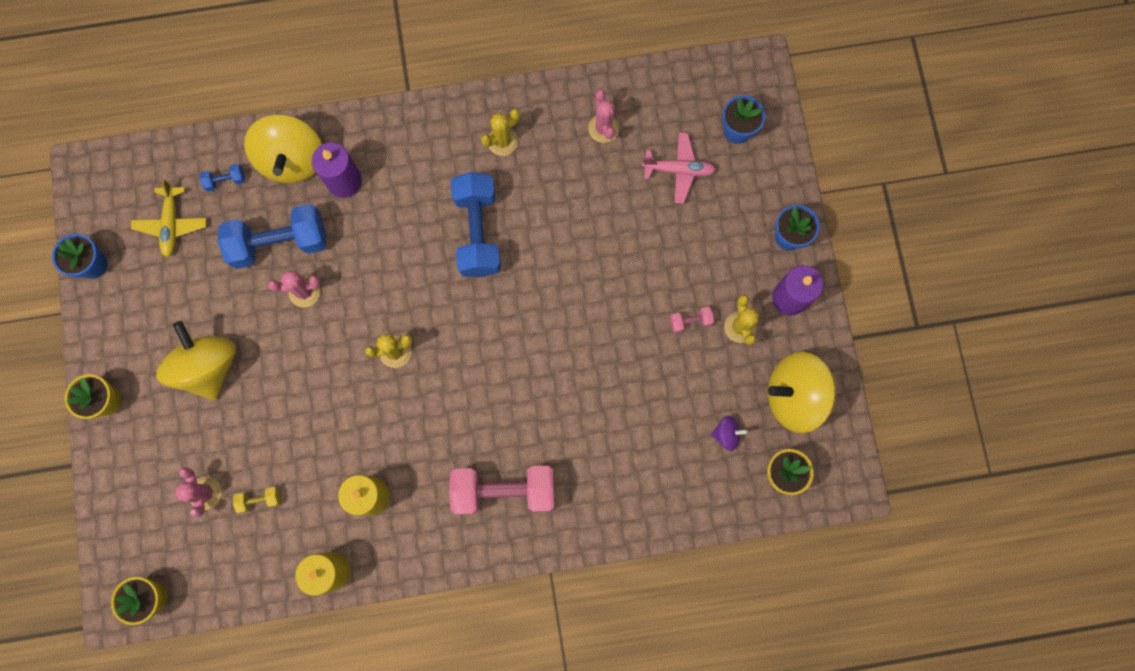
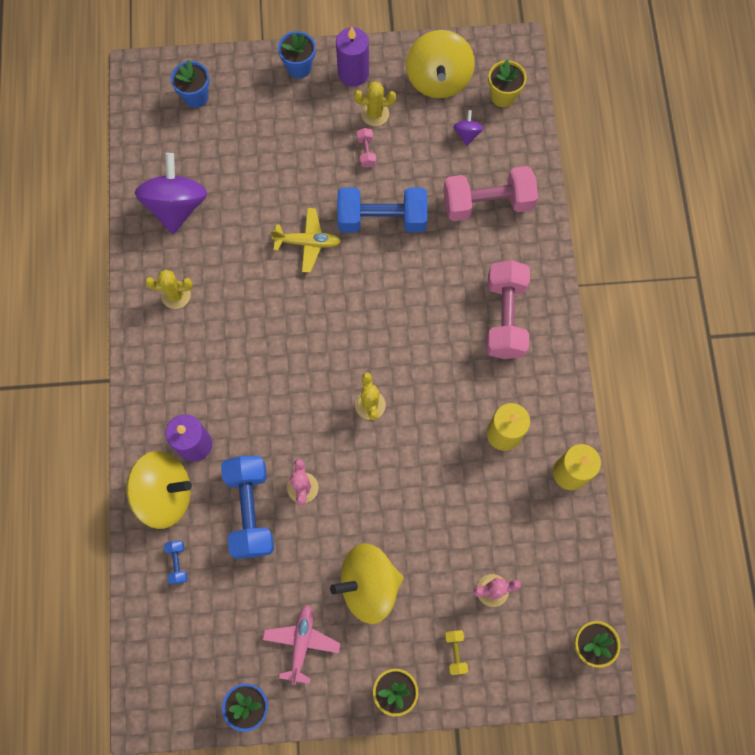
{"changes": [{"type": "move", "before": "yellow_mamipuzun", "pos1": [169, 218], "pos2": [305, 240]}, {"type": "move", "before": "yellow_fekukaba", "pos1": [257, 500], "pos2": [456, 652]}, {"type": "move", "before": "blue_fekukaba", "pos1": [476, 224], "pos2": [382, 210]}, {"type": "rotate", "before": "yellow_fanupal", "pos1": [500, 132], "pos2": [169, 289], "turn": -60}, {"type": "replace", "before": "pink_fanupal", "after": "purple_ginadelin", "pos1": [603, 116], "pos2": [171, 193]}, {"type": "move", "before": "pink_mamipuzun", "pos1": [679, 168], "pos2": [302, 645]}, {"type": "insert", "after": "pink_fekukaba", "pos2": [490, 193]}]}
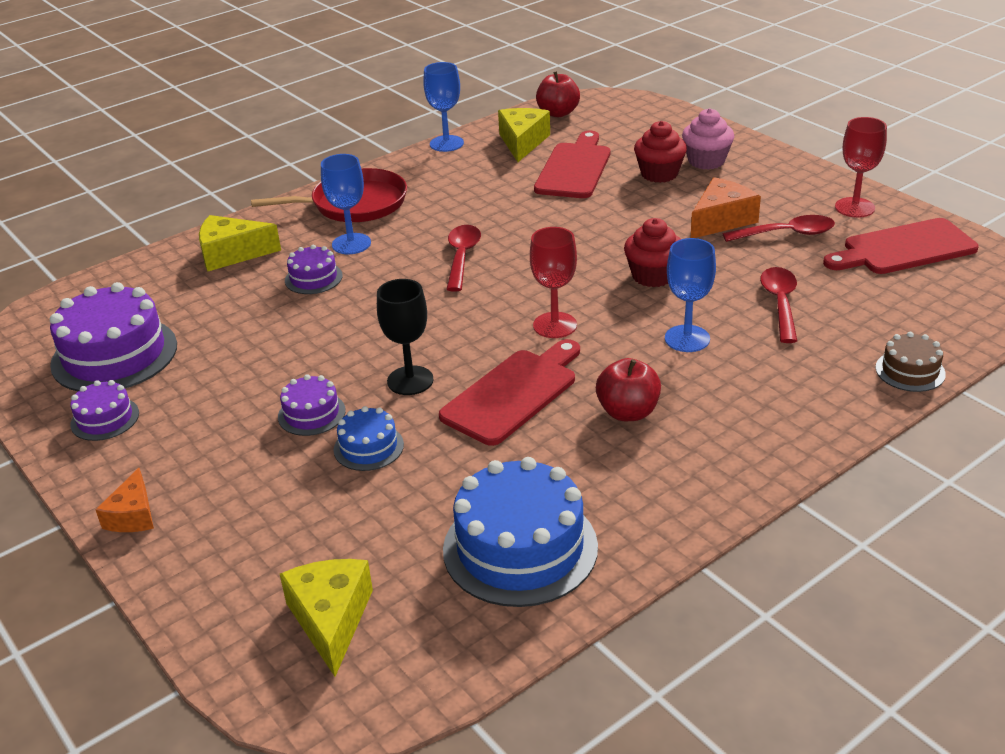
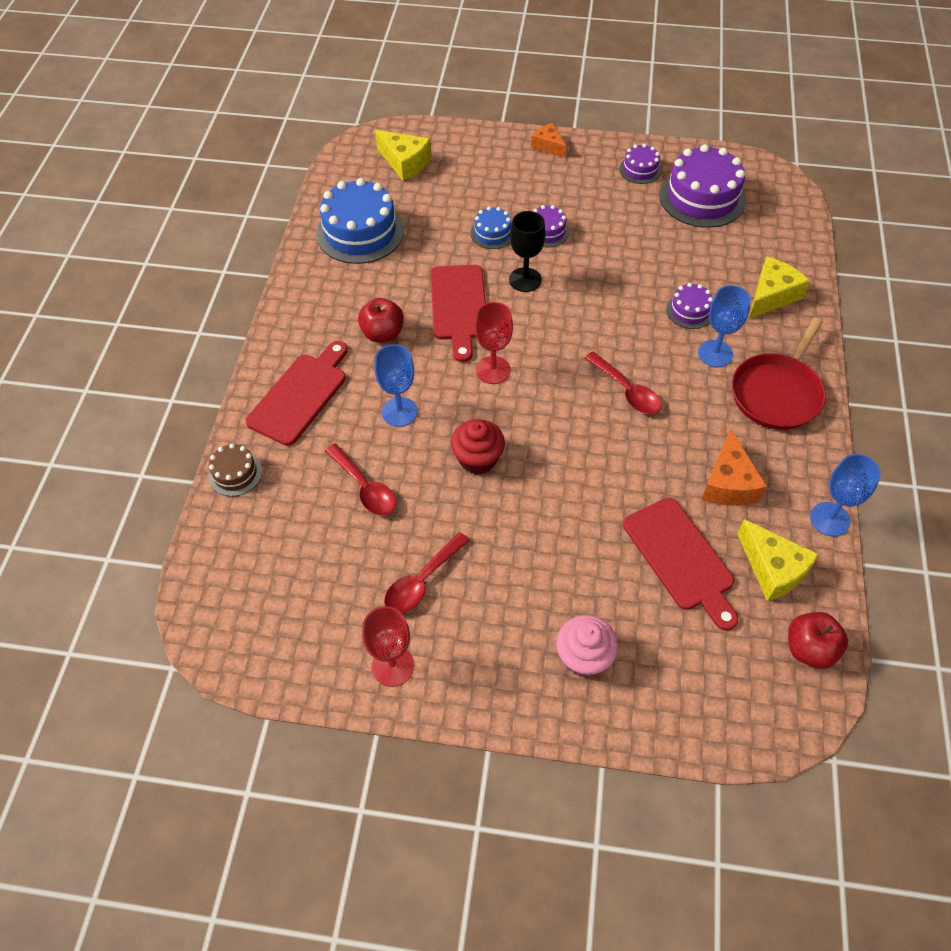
{"changes": [{"type": "delete", "before": "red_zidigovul", "pos1": [660, 152]}, {"type": "move", "before": "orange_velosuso", "pos1": [726, 207], "pos2": [734, 467]}, {"type": "move", "before": "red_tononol", "pos1": [900, 246], "pos2": [297, 393]}]}
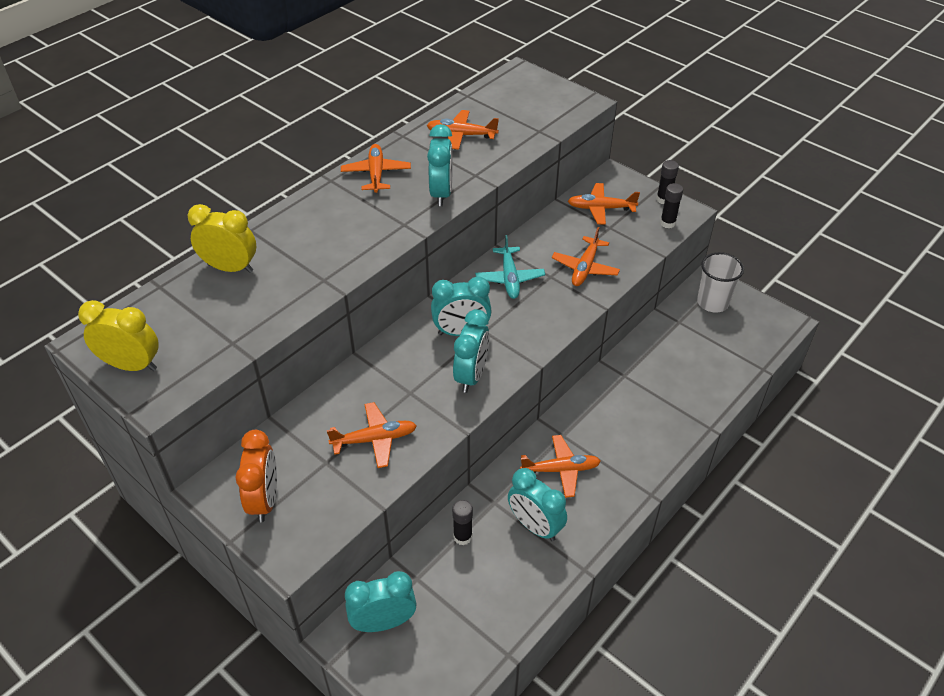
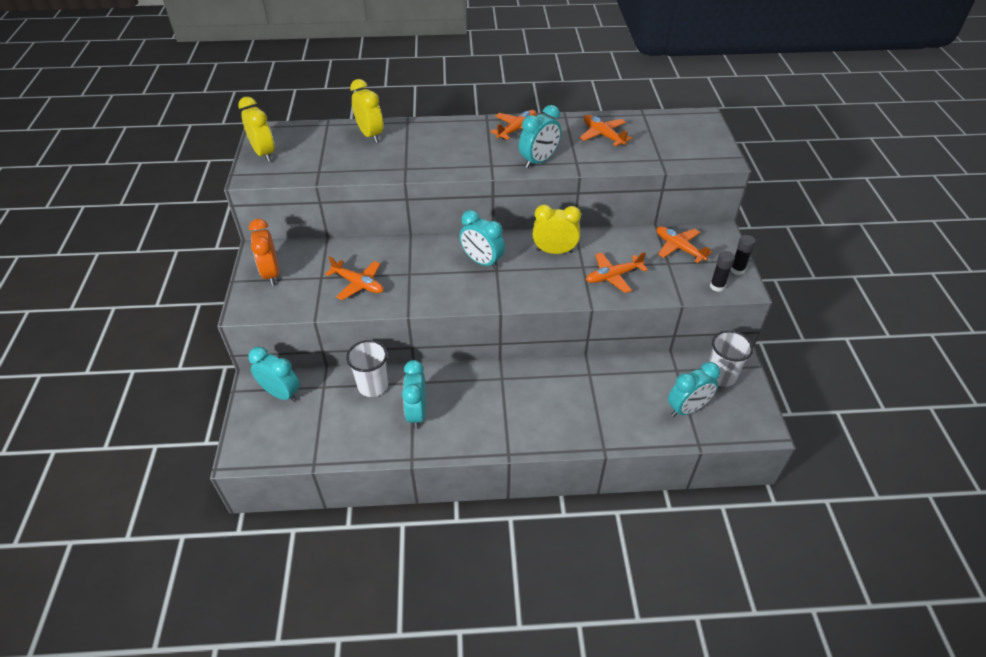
{"changes": [{"type": "rotate", "before": "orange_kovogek", "pos1": [256, 476], "pos2": [264, 252], "turn": 120}, {"type": "replace", "before": "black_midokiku", "after": "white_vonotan", "pos1": [462, 522], "pos2": [367, 368]}, {"type": "move", "before": "turquoise_kovogek", "pos1": [471, 351], "pos2": [694, 389]}, {"type": "replace", "before": "turquoise_mamipuzun", "after": "yellow_kovogek", "pos1": [510, 267], "pos2": [557, 229]}, {"type": "delete", "before": "orange_mamipuzun", "pos1": [560, 466]}]}
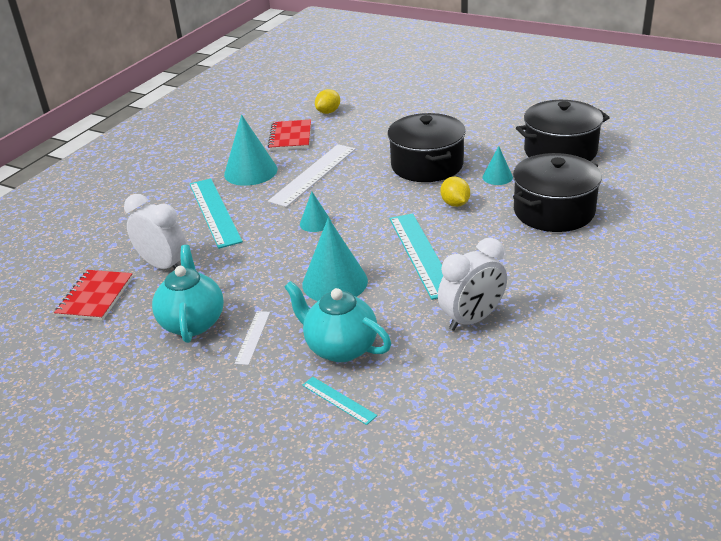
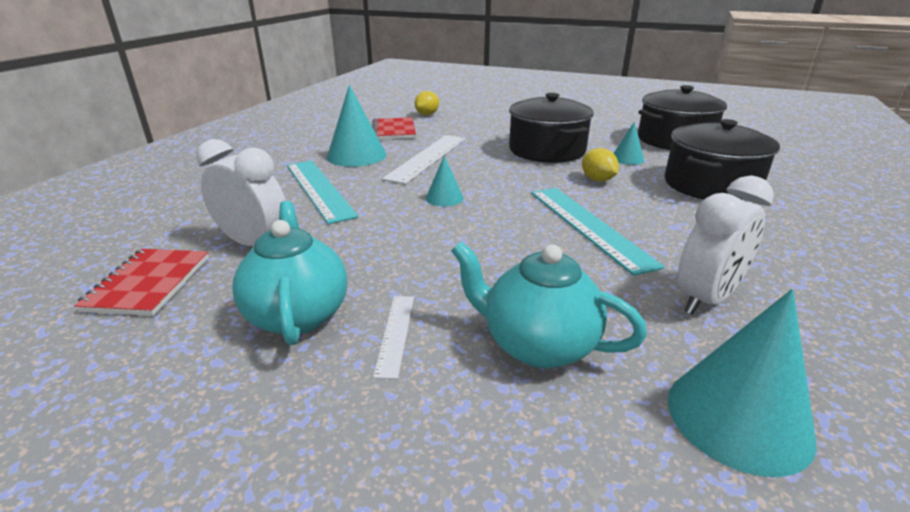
{"changes": [{"type": "move", "before": "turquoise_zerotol", "pos1": [335, 259], "pos2": [742, 383]}, {"type": "delete", "before": "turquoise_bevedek", "pos1": [339, 401]}]}
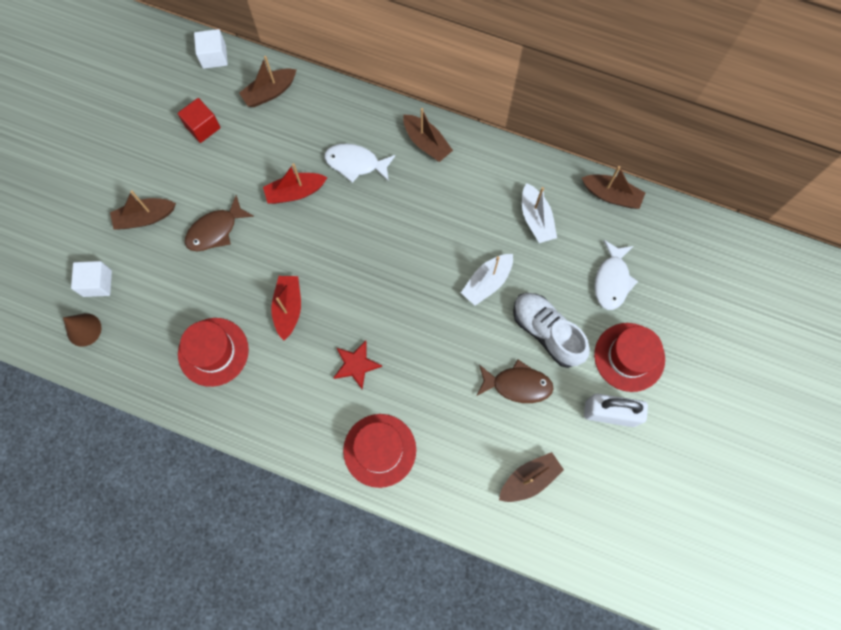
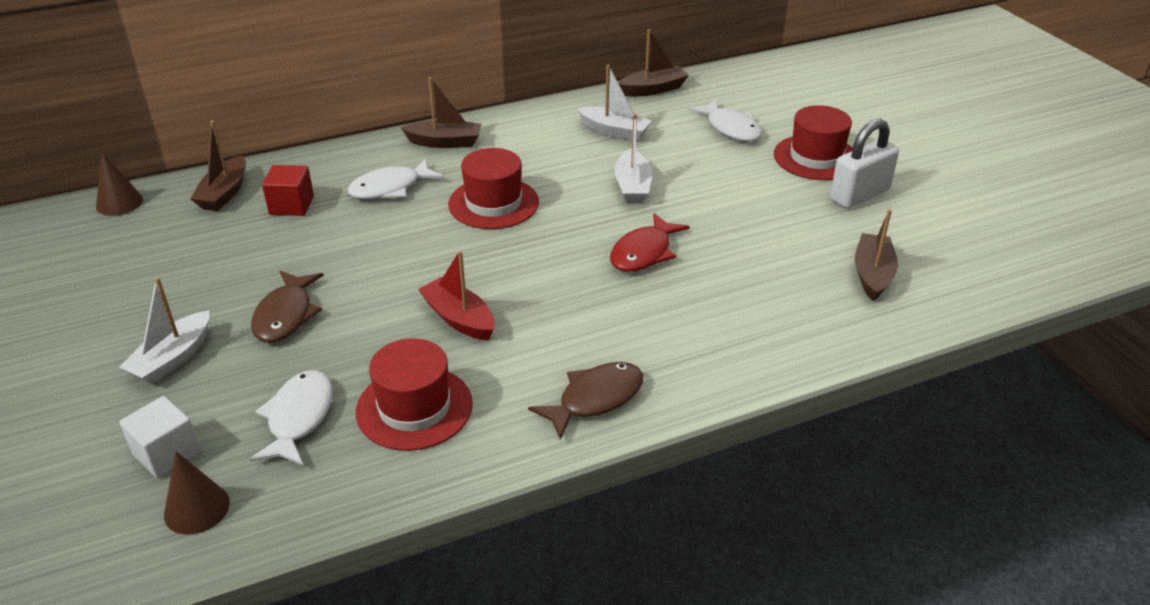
{"changes": [{"type": "recolor", "before": "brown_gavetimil", "after": "white_gavetimil", "pos1": [143, 210], "pos2": [164, 331]}, {"type": "move", "before": "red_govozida", "pos1": [199, 120], "pos2": [288, 190]}, {"type": "replace", "before": "white_govozida", "after": "brown_zerotol", "pos1": [211, 49], "pos2": [119, 184]}, {"type": "delete", "before": "red_gavetimil", "pos1": [295, 183]}, {"type": "delete", "before": "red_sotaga", "pos1": [357, 365]}, {"type": "move", "before": "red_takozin", "pos1": [379, 451], "pos2": [493, 188]}, {"type": "move", "before": "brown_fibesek", "pos1": [515, 381], "pos2": [585, 401]}, {"type": "delete", "before": "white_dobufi", "pos1": [551, 330]}, {"type": "insert", "after": "white_fibesek", "pos2": [291, 418]}, {"type": "insert", "after": "red_fibesek", "pos2": [650, 242]}]}
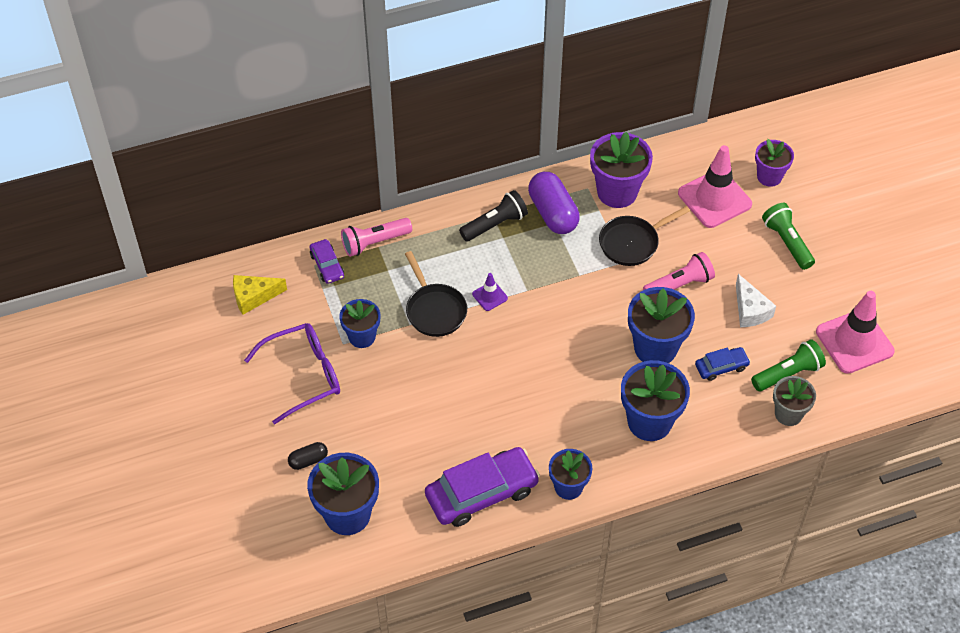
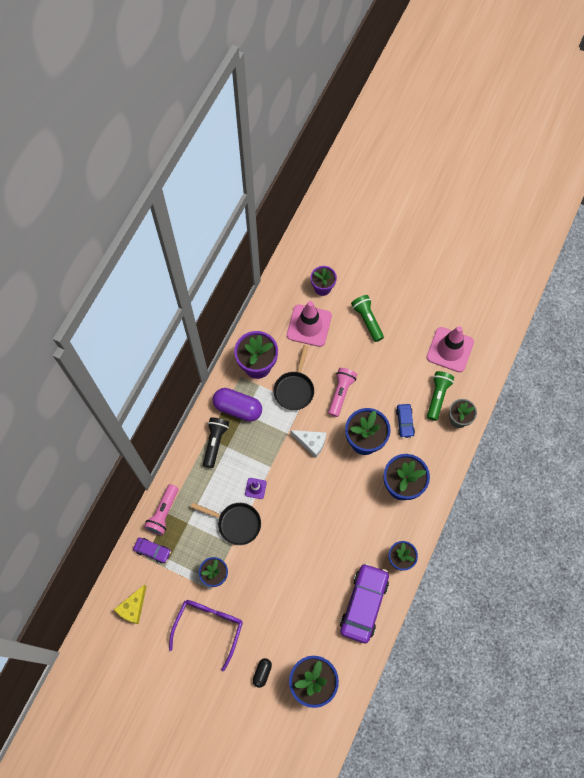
{"changes": [{"type": "rotate", "before": "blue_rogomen", "pos1": [722, 364], "pos2": [405, 421], "turn": 150}, {"type": "move", "before": "white_velosuso", "pos1": [756, 300], "pos2": [308, 444]}, {"type": "rotate", "before": "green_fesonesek", "pos1": [788, 236], "pos2": [367, 318], "turn": 45}]}
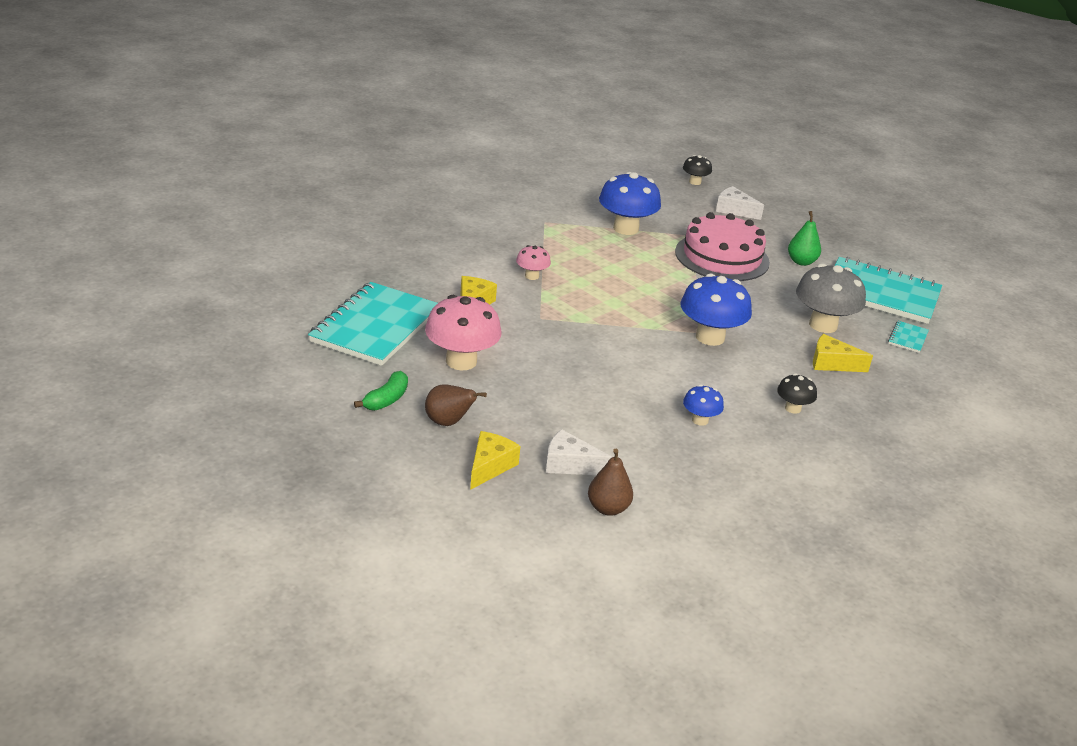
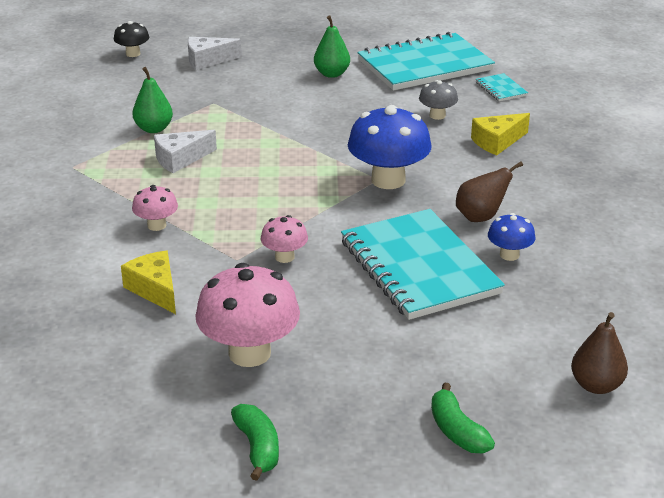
{"changes": [{"type": "move", "before": "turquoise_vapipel", "pos1": [373, 324], "pos2": [423, 264]}, {"type": "move", "before": "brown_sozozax", "pos1": [456, 405], "pos2": [489, 191]}, {"type": "replace", "before": "yellow_velosuso", "after": "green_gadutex", "pos1": [495, 460], "pos2": [463, 418]}, {"type": "move", "before": "white_velosuso", "pos1": [579, 452], "pos2": [185, 151]}, {"type": "replace", "before": "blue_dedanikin", "after": "green_sozozax", "pos1": [630, 203], "pos2": [152, 100]}, {"type": "delete", "before": "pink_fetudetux", "pos1": [722, 246]}, {"type": "delete", "before": "black_dedanikin", "pos1": [797, 394]}, {"type": "resize", "before": "grey_dedanikin", "pos1": [831, 298], "pos2": [438, 100], "scale": 0.52}, {"type": "insert", "after": "pink_dedanikin", "pos2": [284, 239]}]}
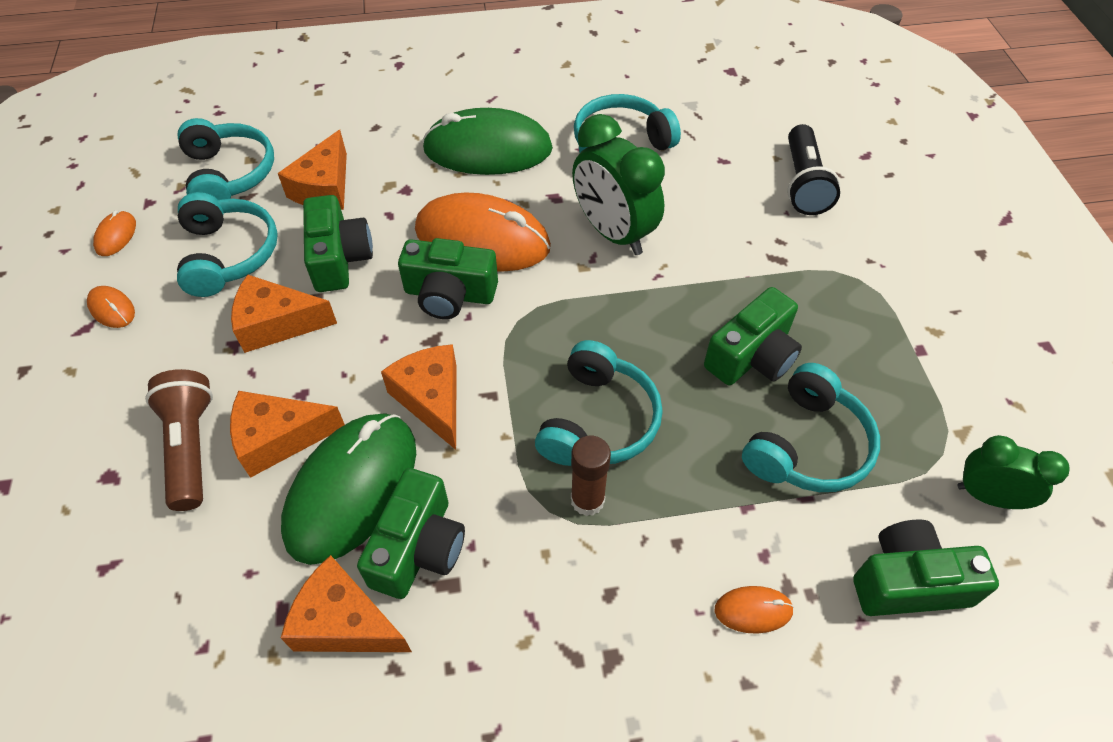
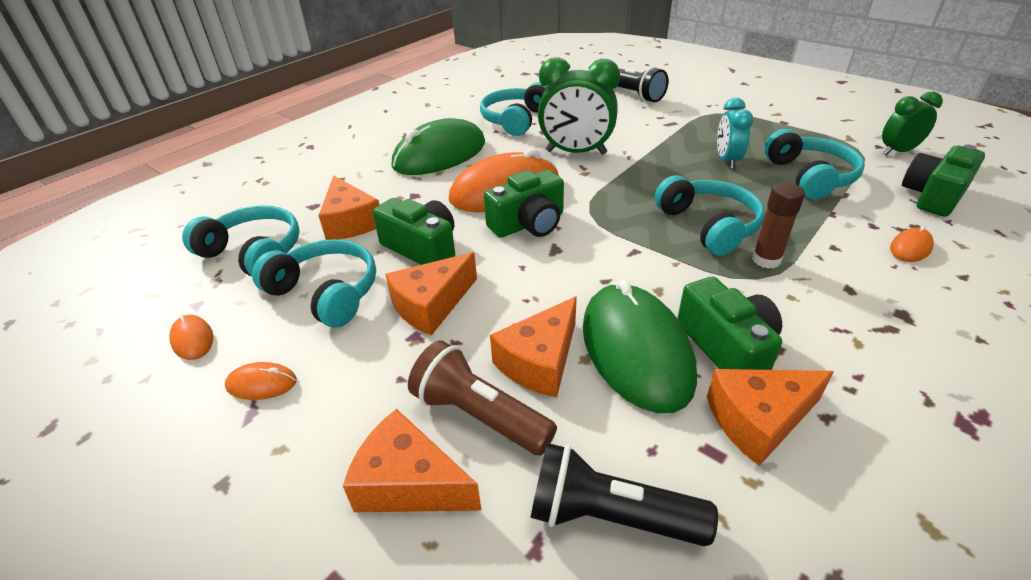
{"changes": [{"type": "move", "before": "orange_velosuso", "pos1": [419, 397], "pos2": [412, 460]}, {"type": "replace", "before": "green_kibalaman", "after": "turquoise_kovogek", "pos1": [753, 336], "pos2": [735, 133]}, {"type": "insert", "after": "black_fesonesek", "pos2": [624, 494]}]}
